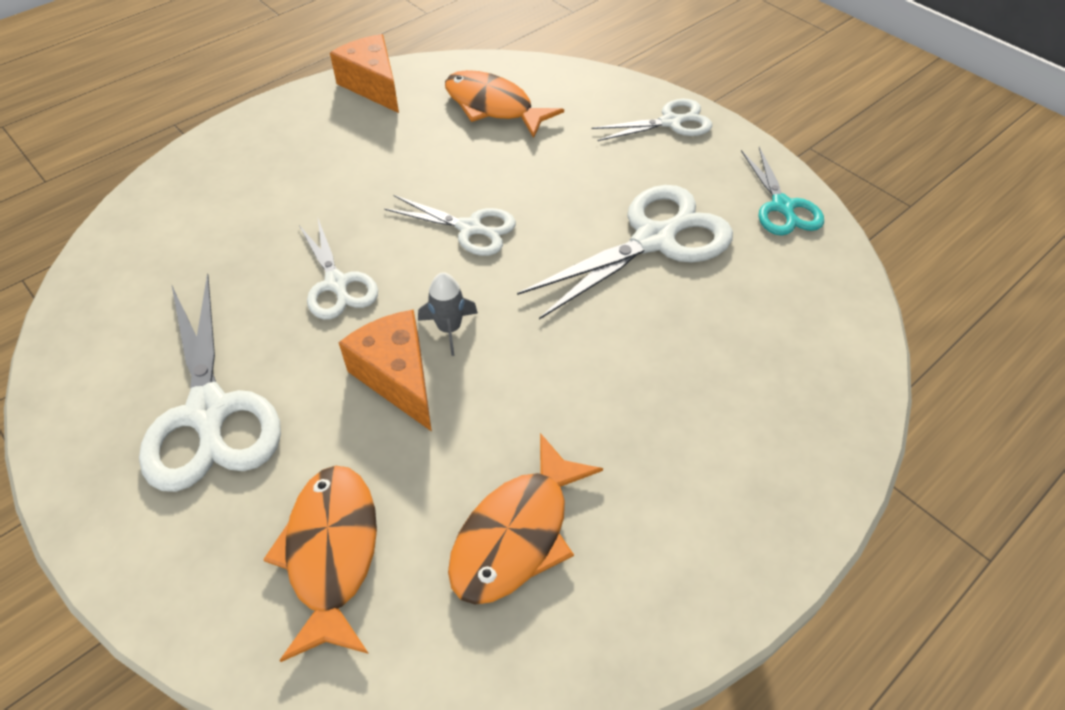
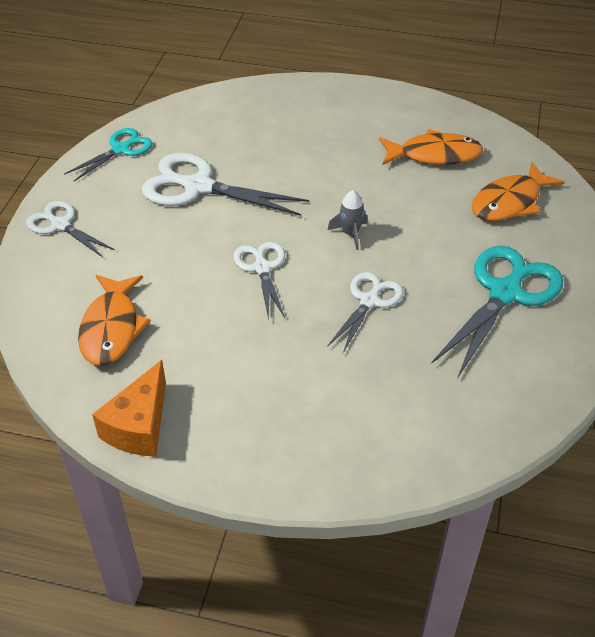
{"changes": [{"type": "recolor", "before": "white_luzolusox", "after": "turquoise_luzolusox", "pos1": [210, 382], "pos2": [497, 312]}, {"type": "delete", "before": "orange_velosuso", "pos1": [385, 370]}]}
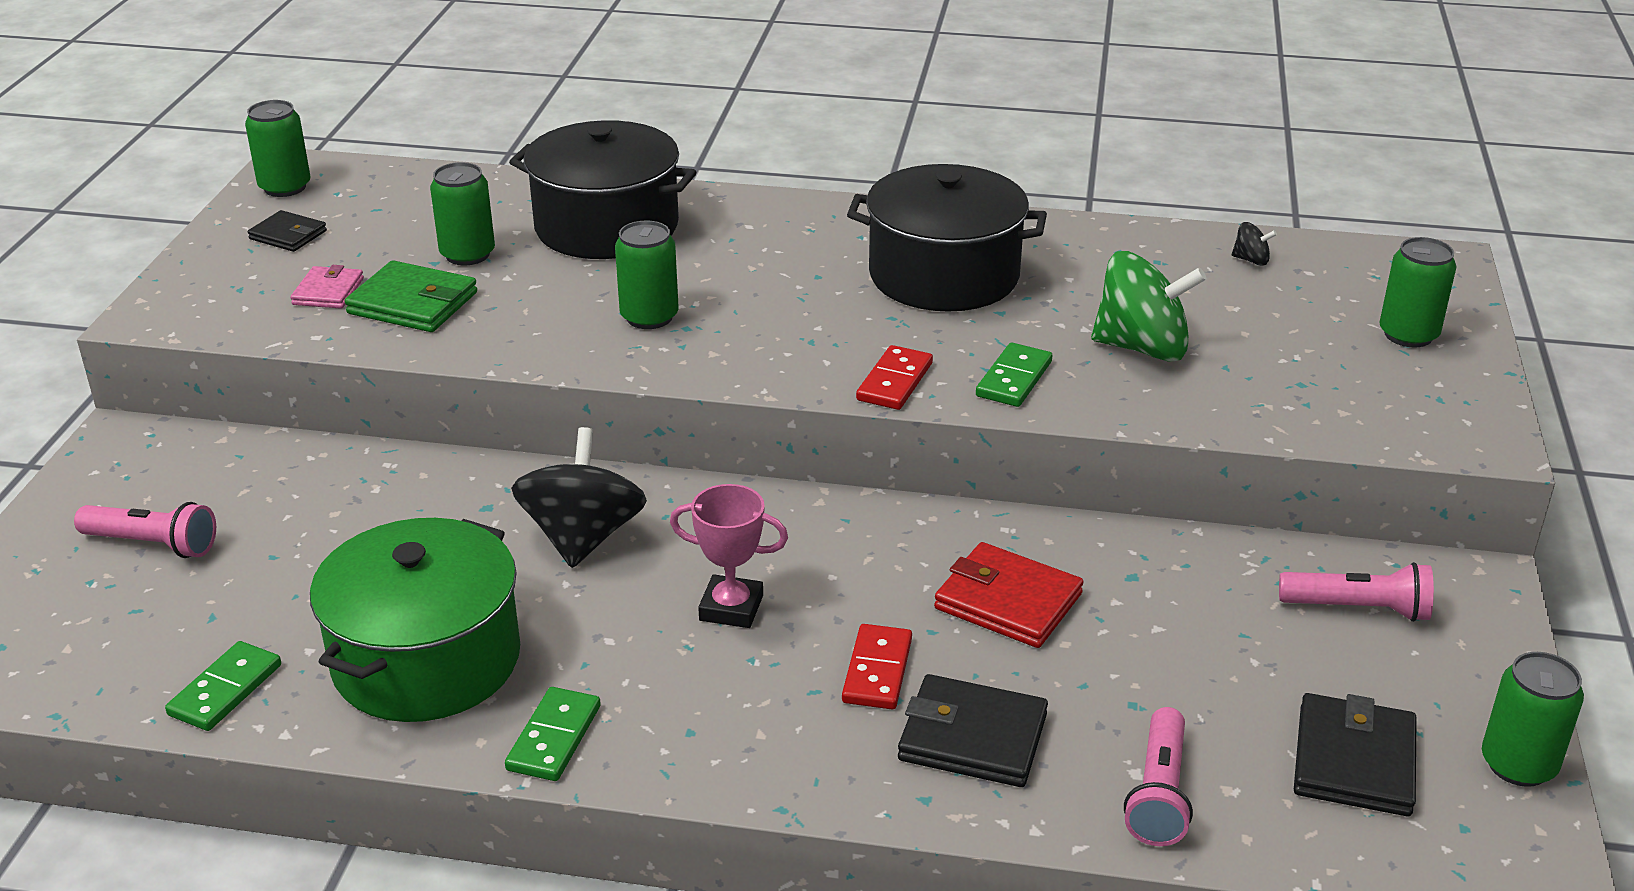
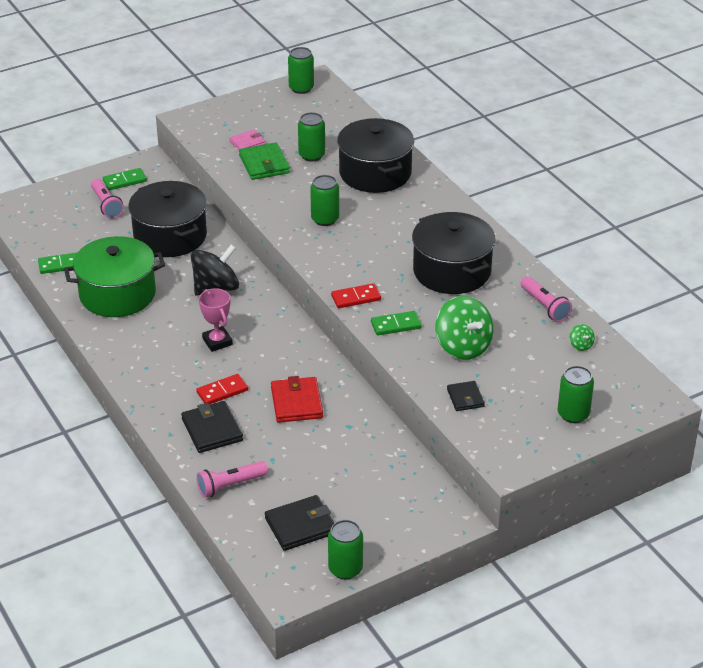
{"changes": [{"type": "move", "before": "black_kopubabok", "pos1": [287, 231], "pos2": [466, 396]}, {"type": "move", "before": "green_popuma", "pos1": [553, 734], "pos2": [125, 179]}, {"type": "recolor", "before": "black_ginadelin", "after": "green_ginadelin", "pos1": [1254, 244], "pos2": [582, 337]}, {"type": "move", "before": "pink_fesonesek", "pos1": [1356, 592], "pos2": [546, 299]}, {"type": "insert", "after": "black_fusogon", "pos2": [167, 219]}]}
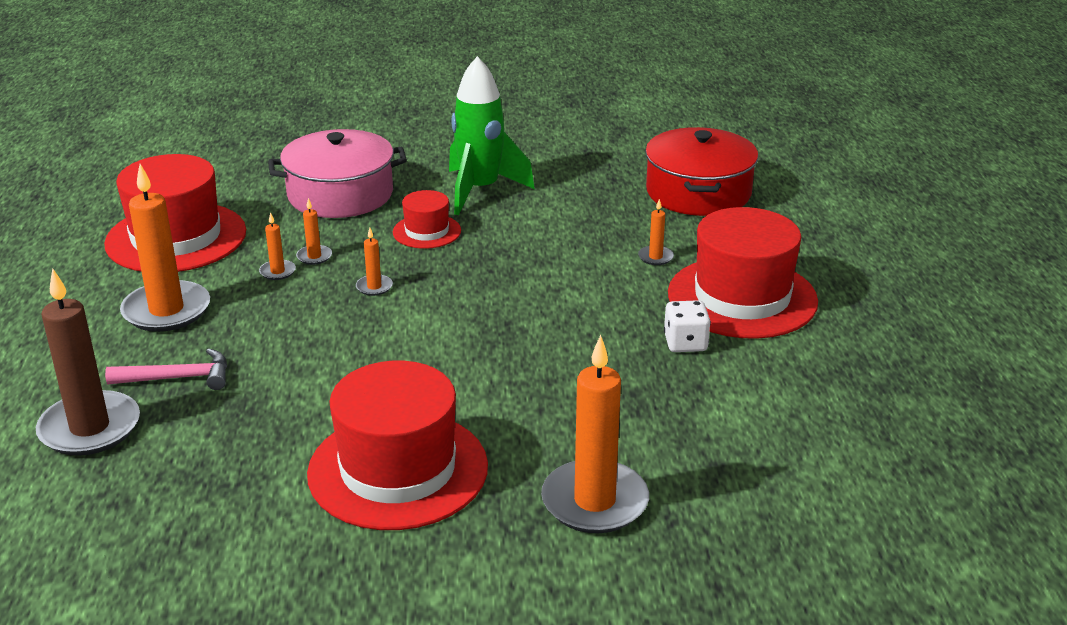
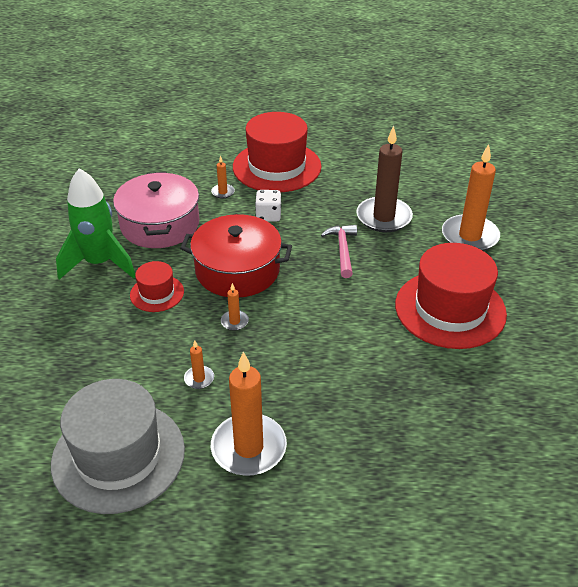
{"changes": [{"type": "move", "before": "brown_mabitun", "pos1": [88, 362], "pos2": [384, 179]}, {"type": "recolor", "before": "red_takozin", "after": "grey_takozin", "pos1": [175, 213], "pos2": [118, 446]}, {"type": "move", "before": "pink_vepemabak", "pos1": [166, 369], "pos2": [339, 251]}, {"type": "move", "before": "pink_fusogon", "pos1": [337, 173], "pos2": [156, 210]}, {"type": "delete", "before": "orange_mabitun", "pos1": [314, 231]}, {"type": "move", "before": "red_fusogon", "pos1": [701, 171], "pos2": [236, 255]}, {"type": "move", "before": "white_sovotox", "pos1": [687, 326], "pos2": [268, 206]}]}
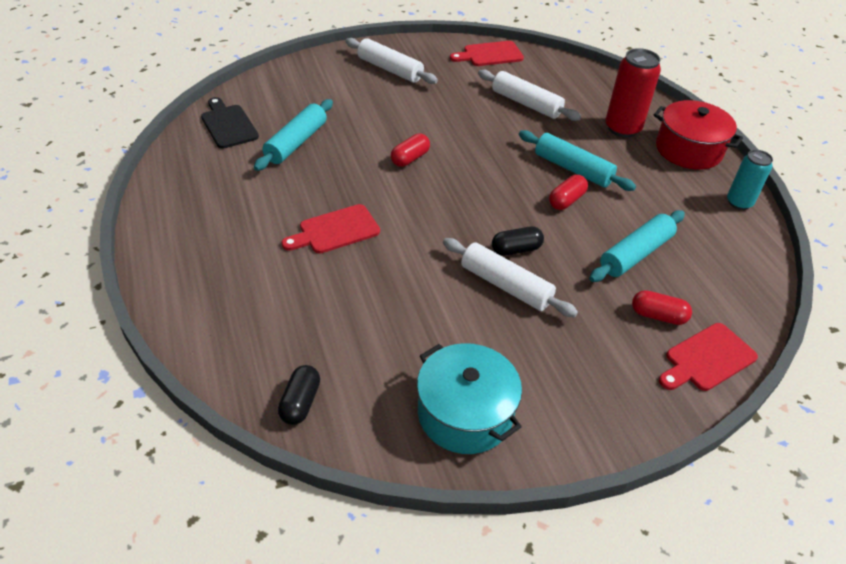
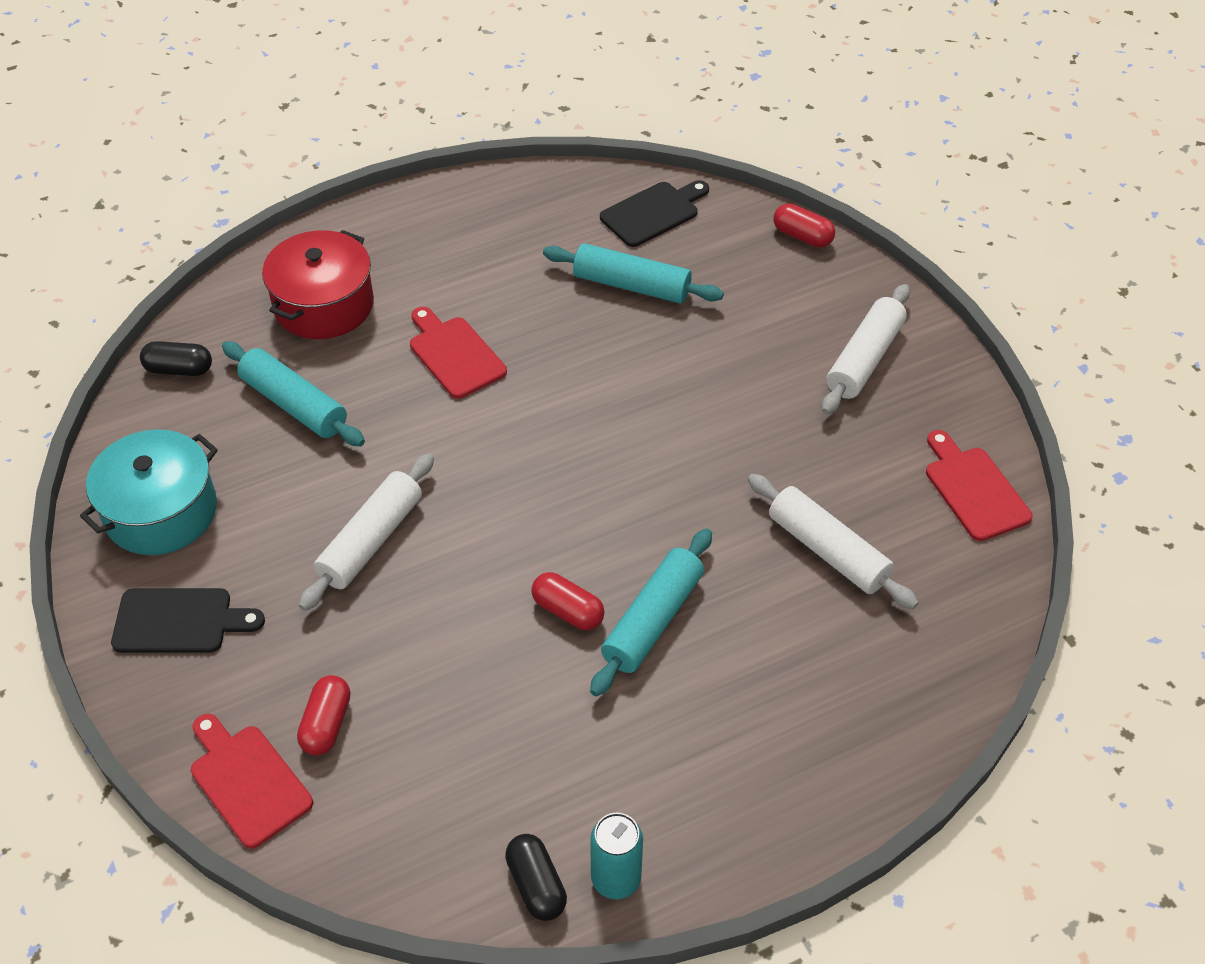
{"changes": [{"type": "move", "before": "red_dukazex", "pos1": [410, 150], "pos2": [804, 225]}, {"type": "rotate", "before": "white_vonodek", "pos1": [529, 95], "pos2": [833, 541], "turn": -75}, {"type": "move", "before": "black_dukazex", "pos1": [518, 241], "pos2": [536, 877]}, {"type": "move", "before": "turquoise_vonodek", "pos1": [637, 246], "pos2": [293, 393]}, {"type": "delete", "before": "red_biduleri", "pos1": [633, 92]}, {"type": "move", "before": "red_fusogon", "pos1": [698, 135], "pos2": [318, 284]}, {"type": "insert", "after": "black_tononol", "pos2": [188, 620]}]}
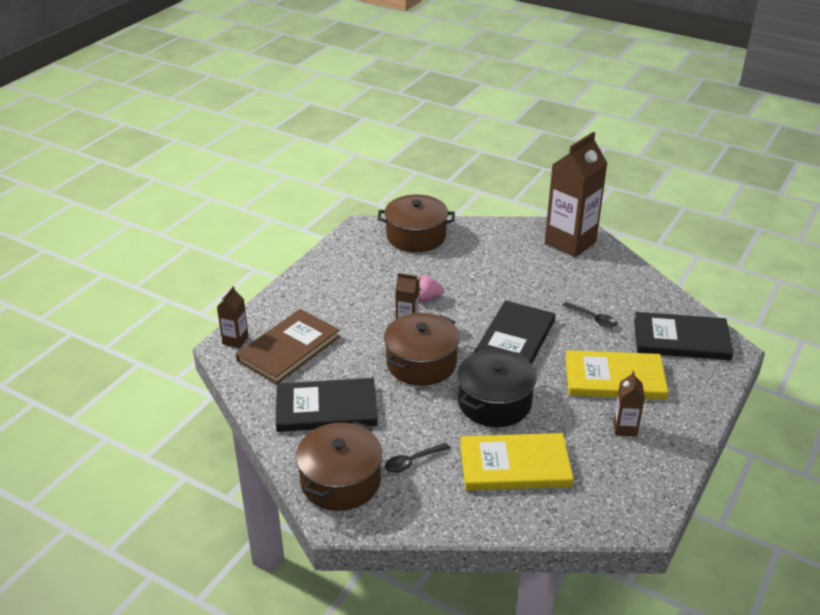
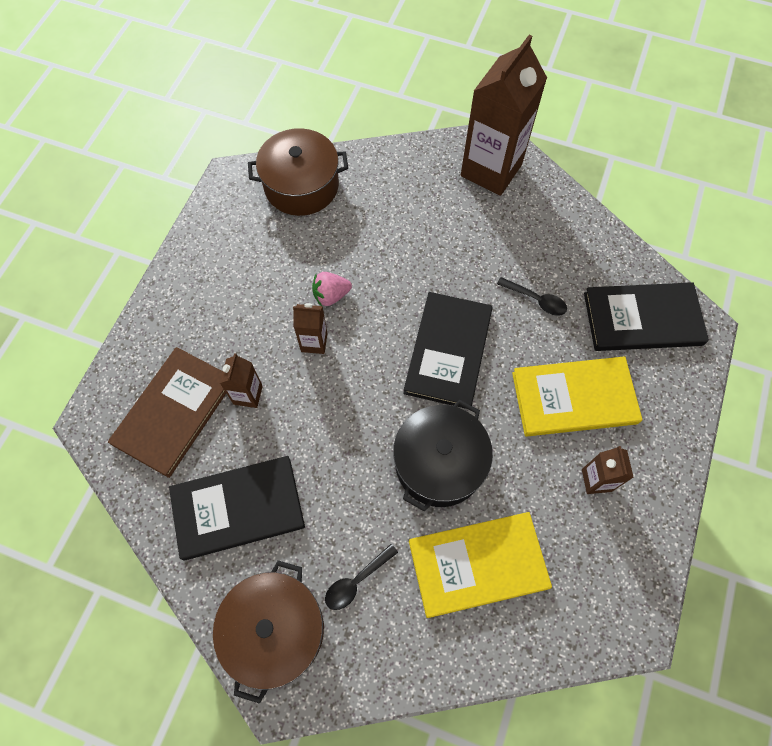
{"changes": [{"type": "move", "before": "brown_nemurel", "pos1": [233, 317], "pos2": [241, 380]}, {"type": "delete", "before": "brown_fusogon", "pos1": [422, 349]}]}
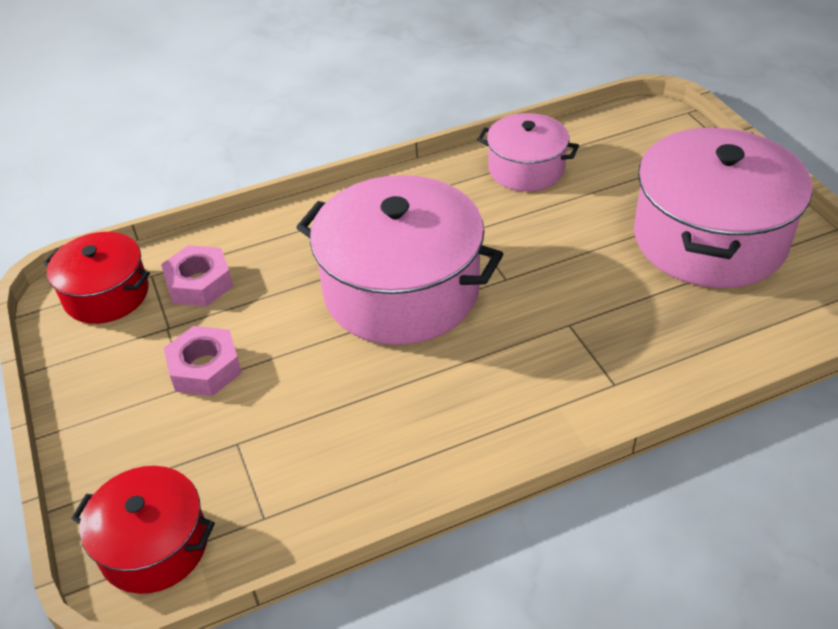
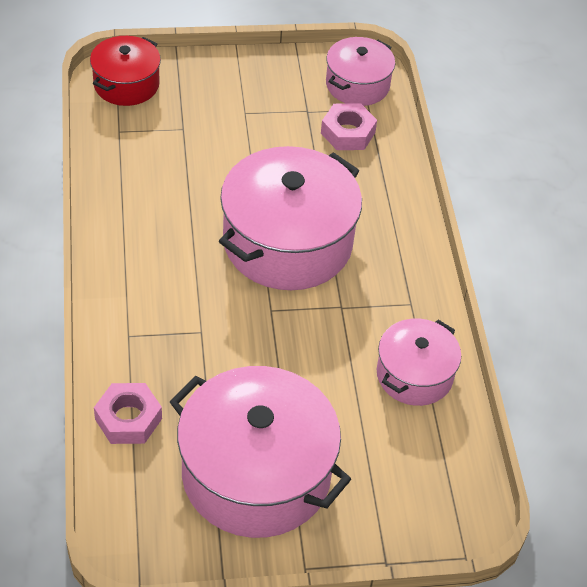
{"changes": [{"type": "recolor", "before": "red_fusogon", "after": "pink_fusogon", "pos1": [96, 278], "pos2": [360, 71]}, {"type": "move", "before": "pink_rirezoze", "pos1": [203, 361], "pos2": [128, 413]}]}
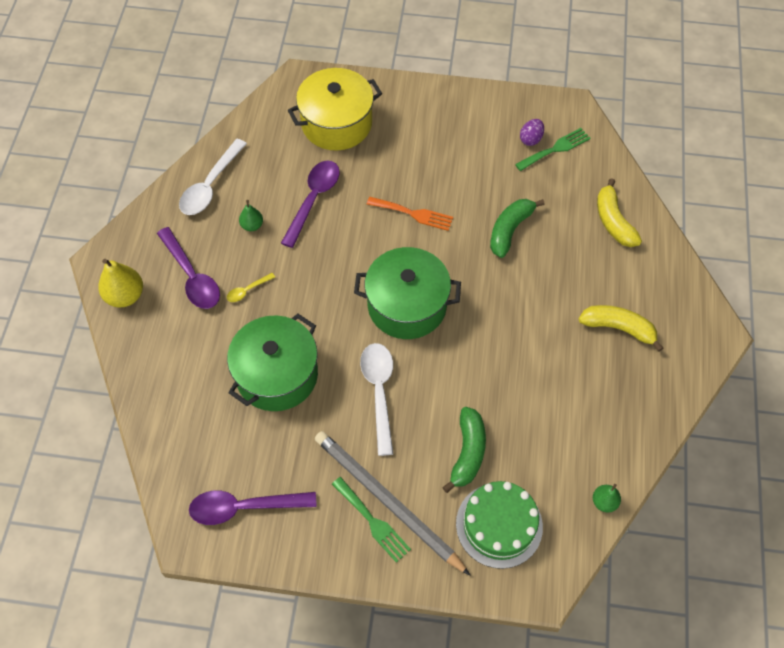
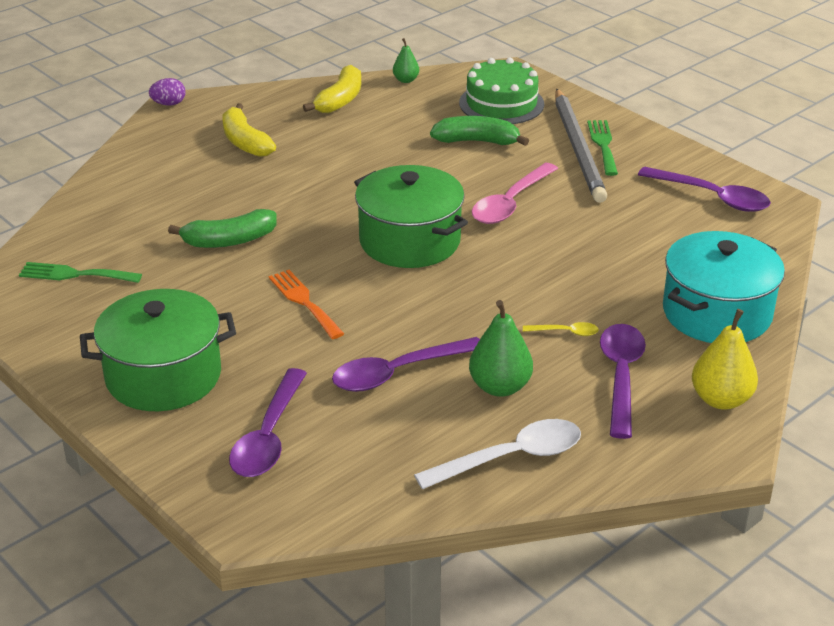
{"changes": [{"type": "move", "before": "green_fusogon", "pos1": [272, 362], "pos2": [158, 350]}, {"type": "resize", "before": "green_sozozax", "pos1": [251, 215], "pos2": [501, 348], "scale": 1.73}, {"type": "replace", "before": "yellow_fusogon", "after": "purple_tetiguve", "pos1": [335, 109], "pos2": [268, 422]}, {"type": "recolor", "before": "white_tetiguve", "after": "pink_tetiguve", "pos1": [376, 399], "pos2": [515, 193]}, {"type": "rotate", "before": "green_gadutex", "pos1": [464, 450], "pos2": [479, 131], "turn": 45}, {"type": "move", "before": "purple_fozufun", "pos1": [532, 132], "pos2": [167, 92]}, {"type": "move", "before": "yellow_gadutex", "pos1": [619, 212], "pos2": [332, 89]}, {"type": "insert", "after": "turquoise_fusogon", "pos2": [724, 287]}]}
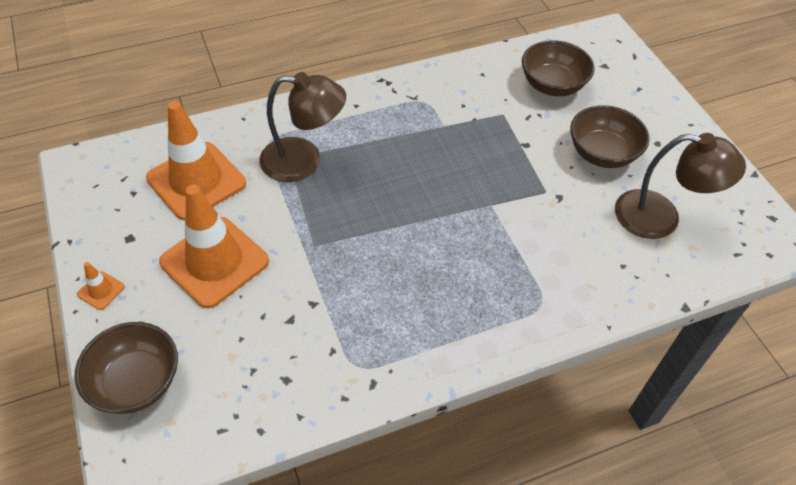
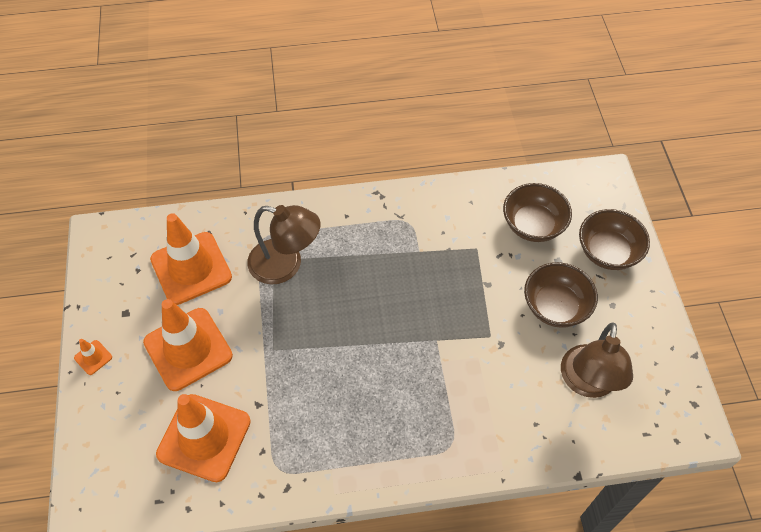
{"changes": [{"type": "move", "before": "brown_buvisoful", "pos1": [126, 368], "pos2": [614, 239]}, {"type": "rotate", "before": "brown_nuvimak", "pos1": [680, 186], "pos2": [597, 360], "turn": 75}, {"type": "insert", "after": "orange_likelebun", "pos2": [203, 438]}]}
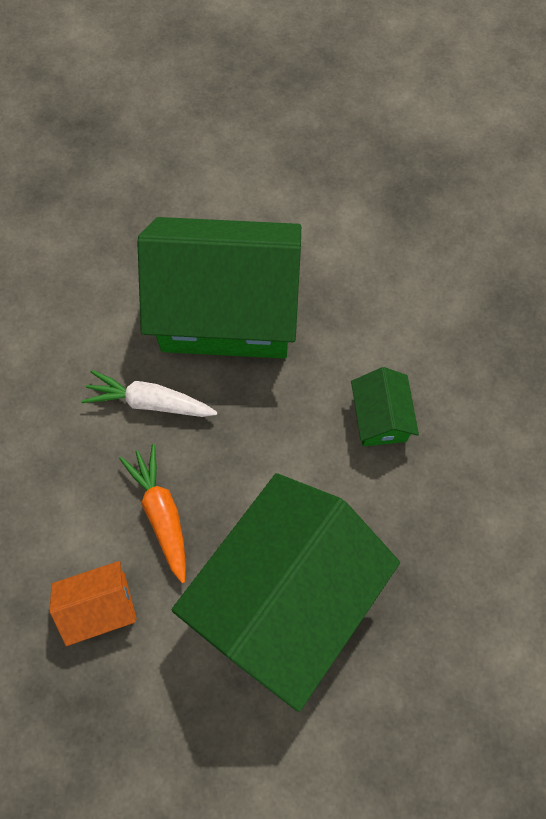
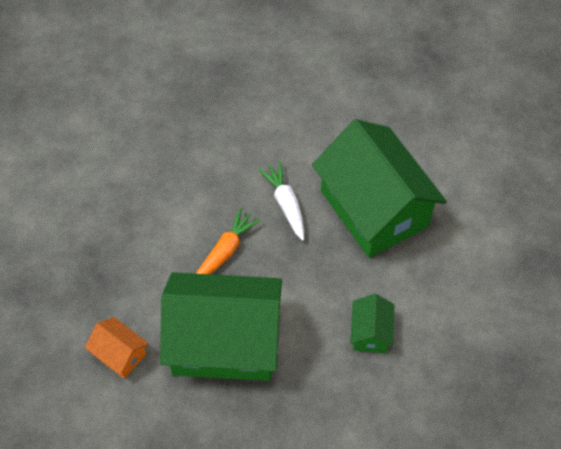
{"changes": [{"type": "move", "before": "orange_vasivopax", "pos1": [93, 603], "pos2": [117, 348]}, {"type": "rotate", "before": "green_vasivopax", "pos1": [385, 407], "pos2": [372, 323], "turn": -45}]}
